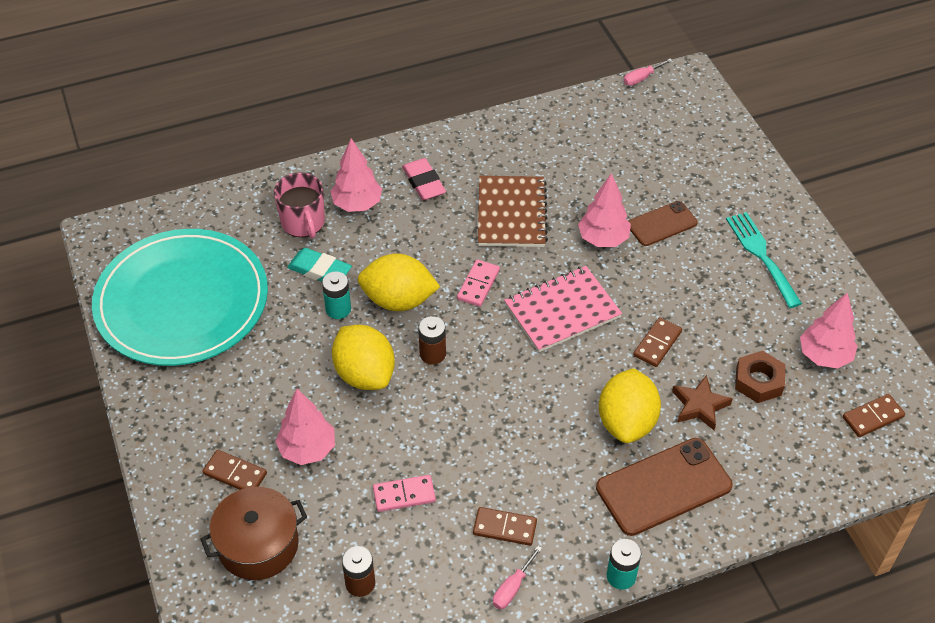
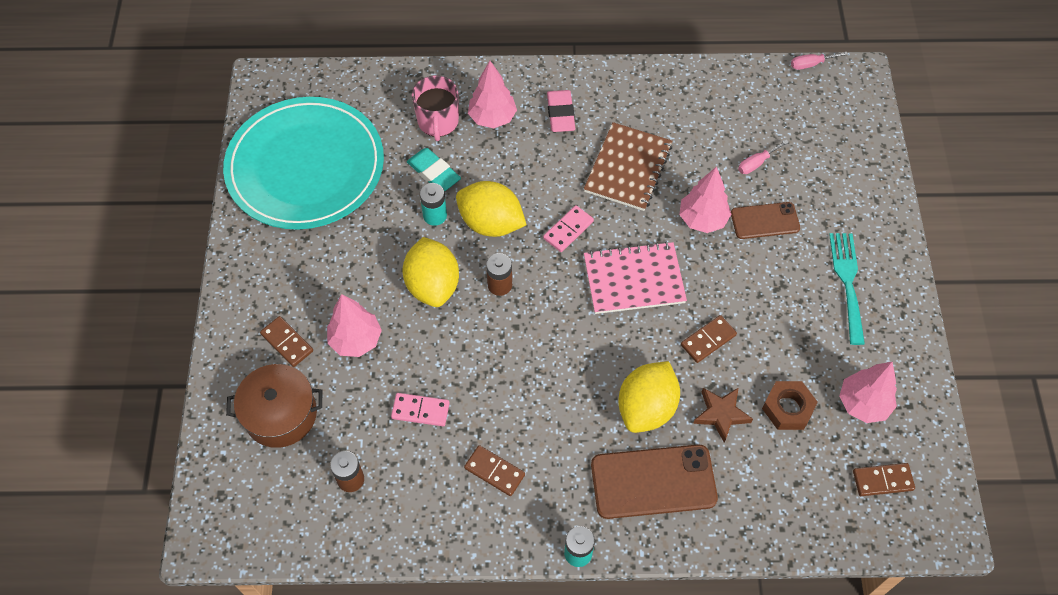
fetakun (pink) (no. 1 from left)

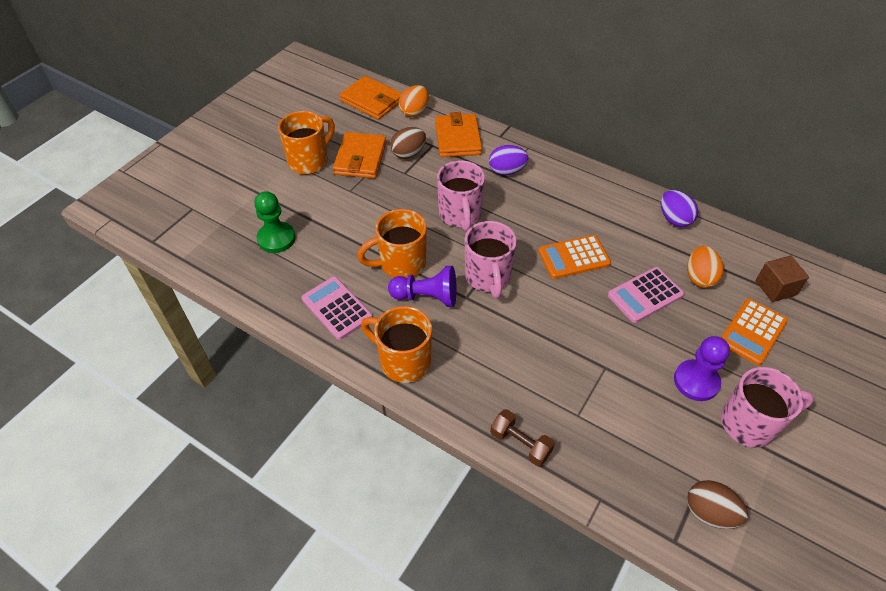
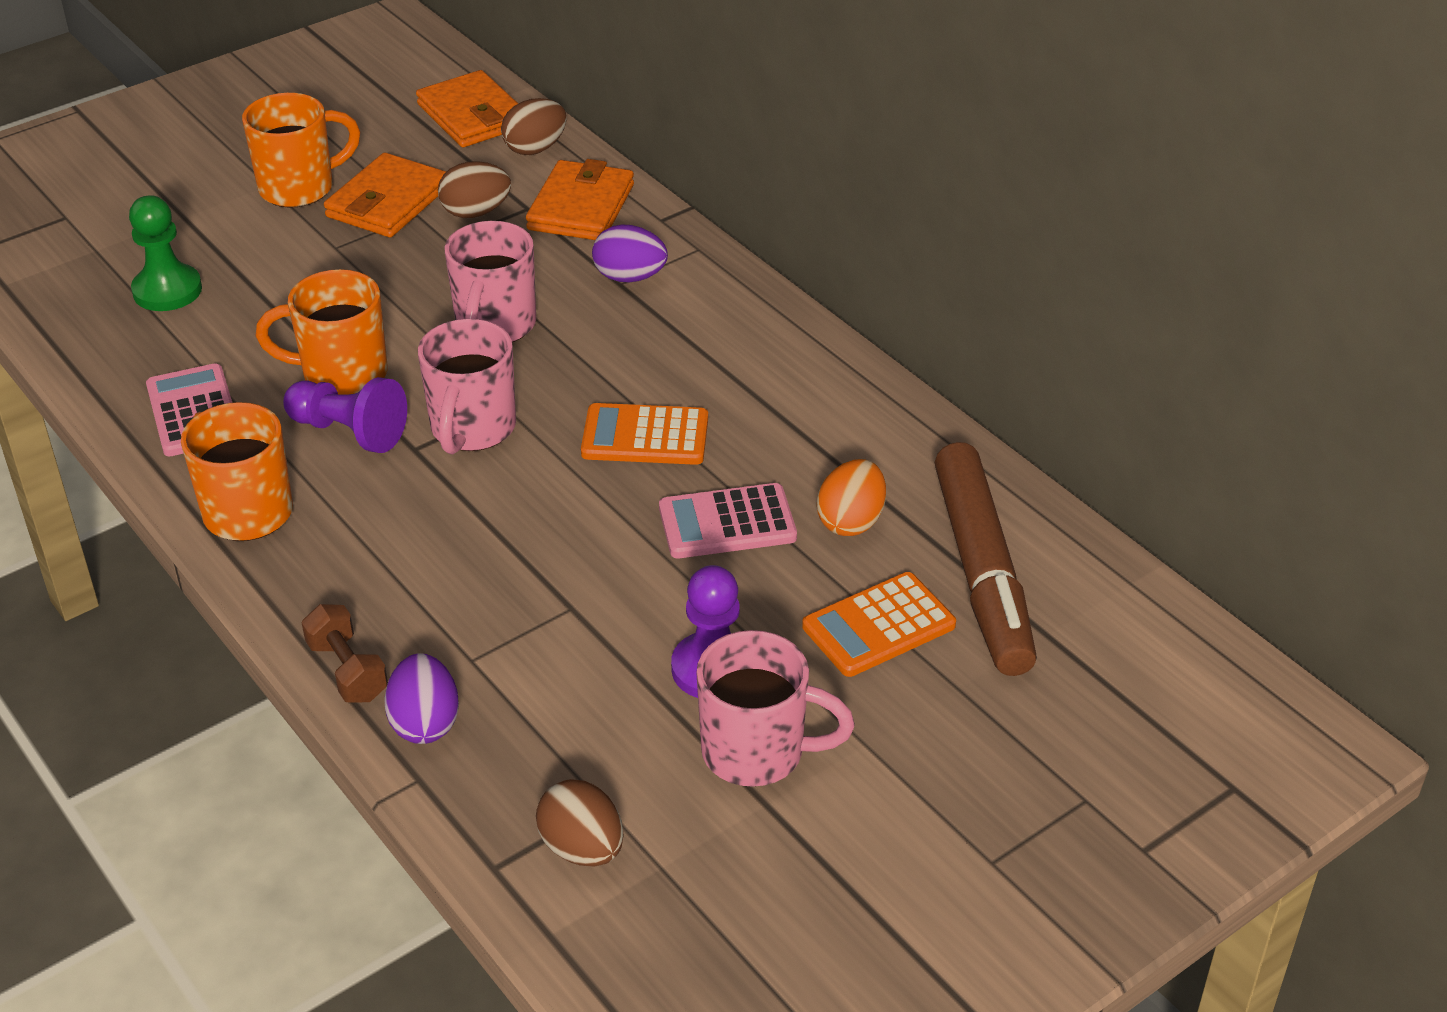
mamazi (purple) (no. 1 from left)
mamazi (brown) (no. 2 from left)
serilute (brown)

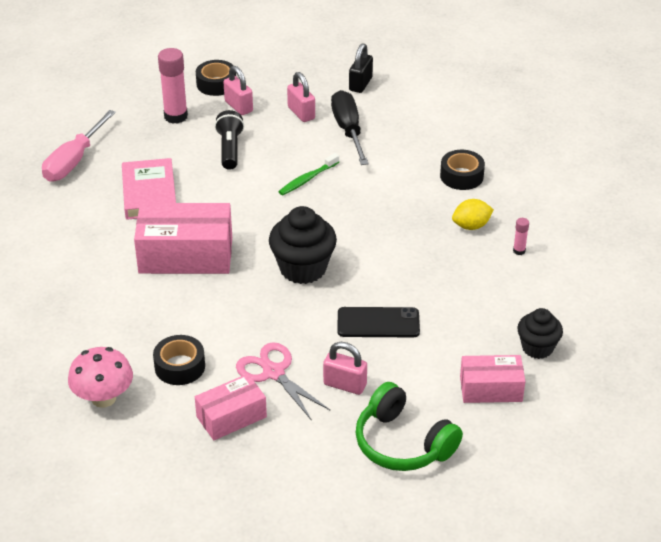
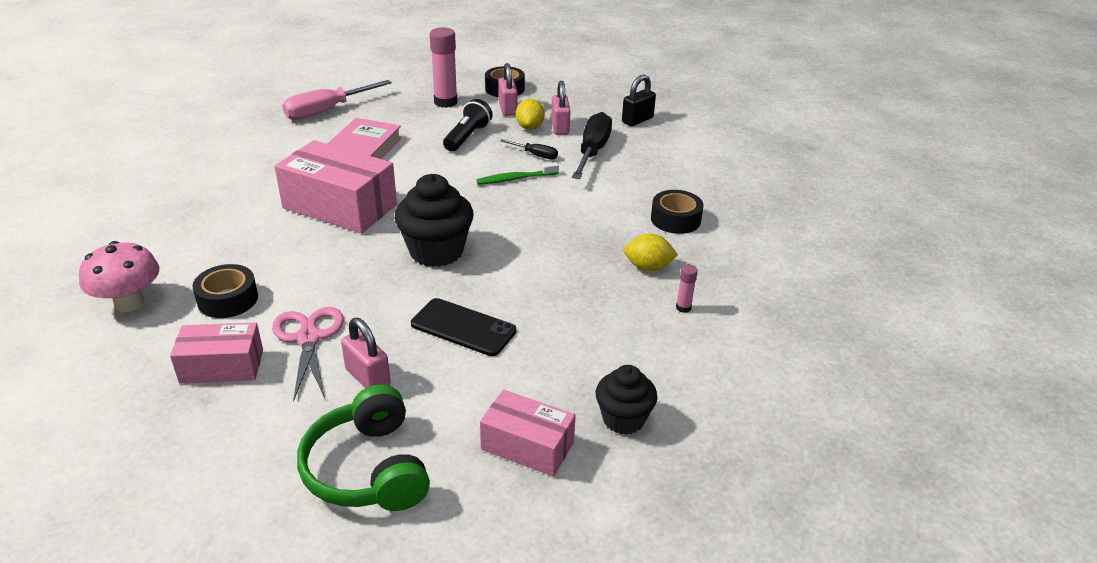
fetakun (black) (no. 1 from left)
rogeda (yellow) (no. 1 from left)

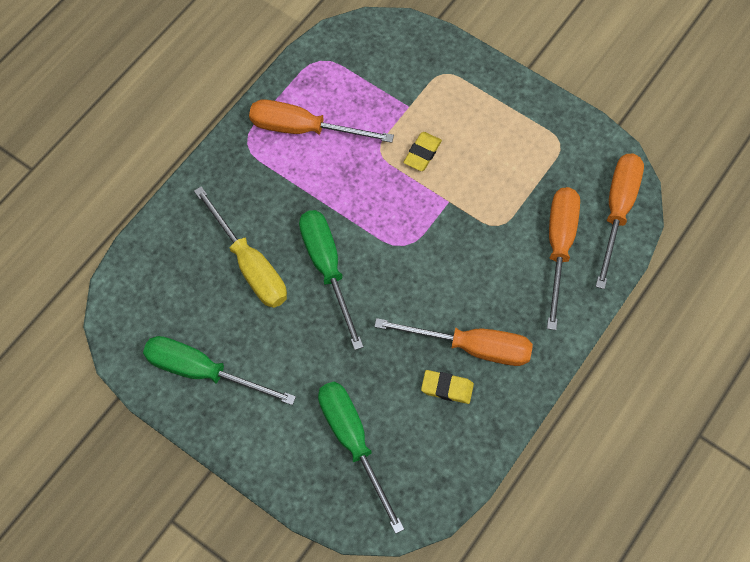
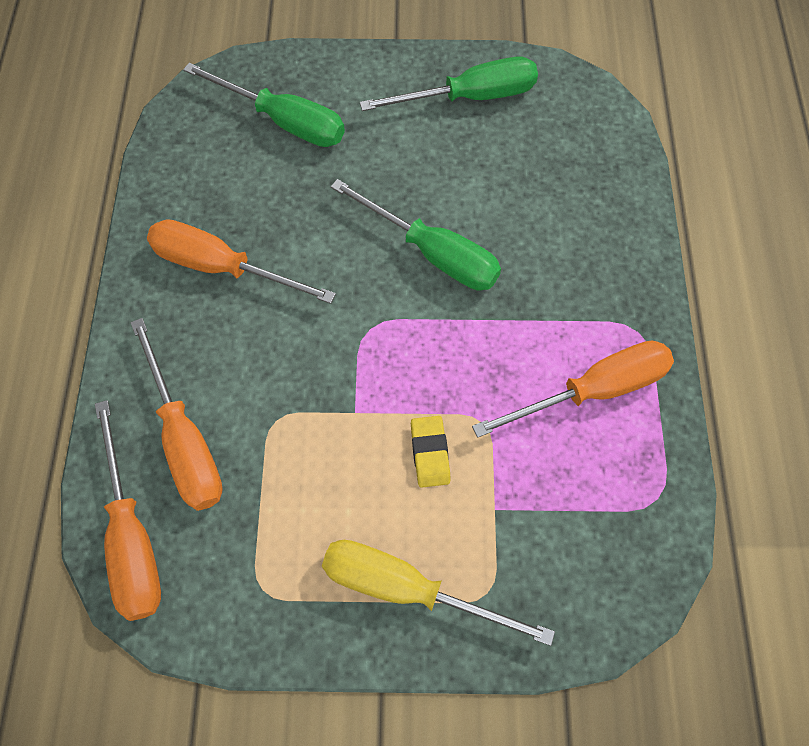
fetakun (orange) (no. 3 from left)
fetakun (yellow)
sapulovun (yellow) (no. 2 from left in the first image)

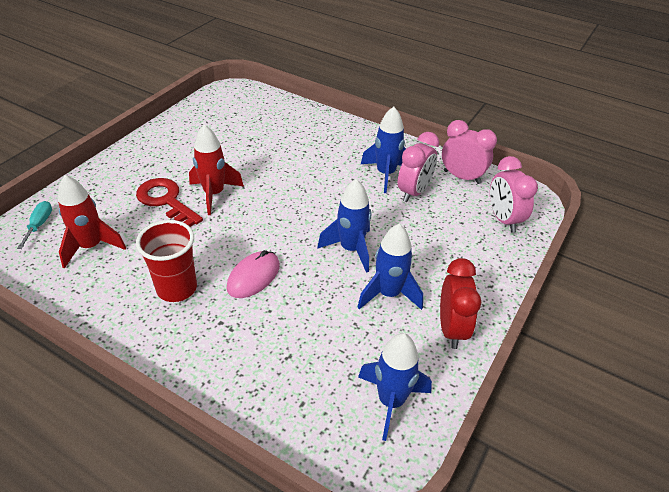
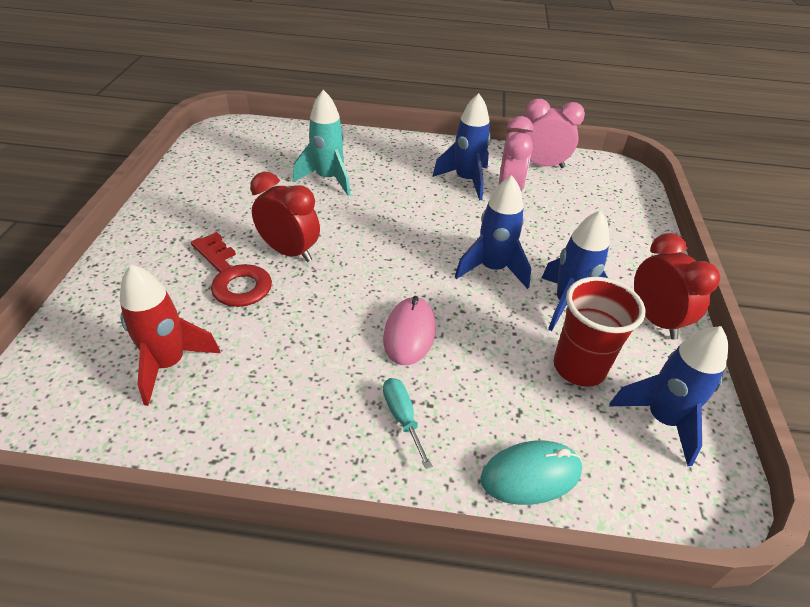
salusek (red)
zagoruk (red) (no. 1 from left)
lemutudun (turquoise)
fetakun (turquoise)
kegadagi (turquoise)
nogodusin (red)
zagoruk (pink) (no. 3 from left in the first image)

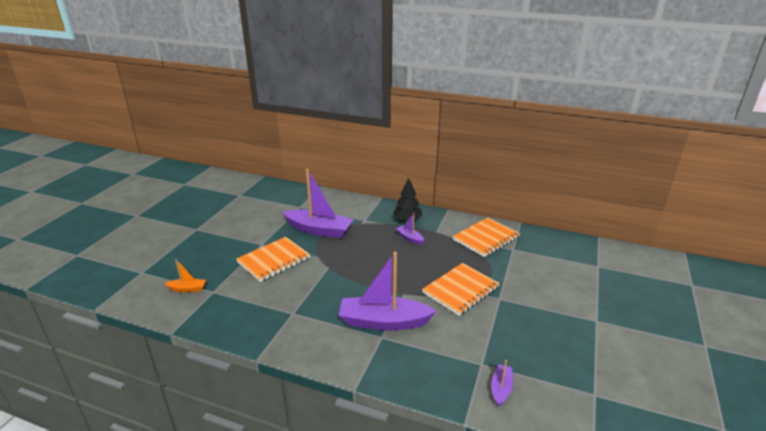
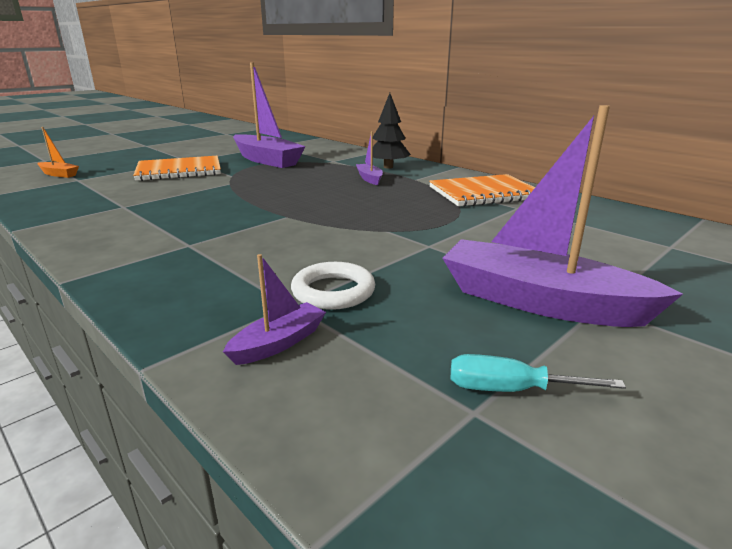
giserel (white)
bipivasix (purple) (no. 4 from left)
fetakun (turquoise)
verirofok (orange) (no. 2 from left in the first image)

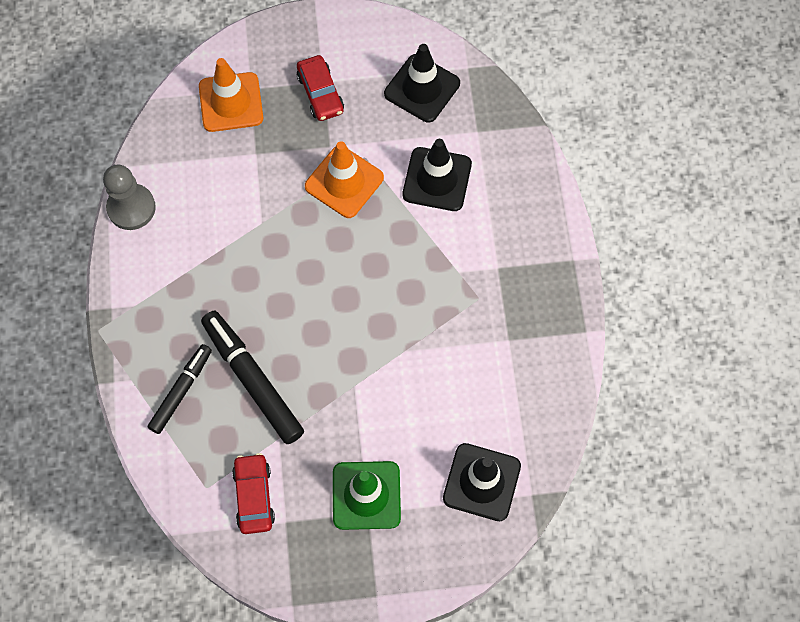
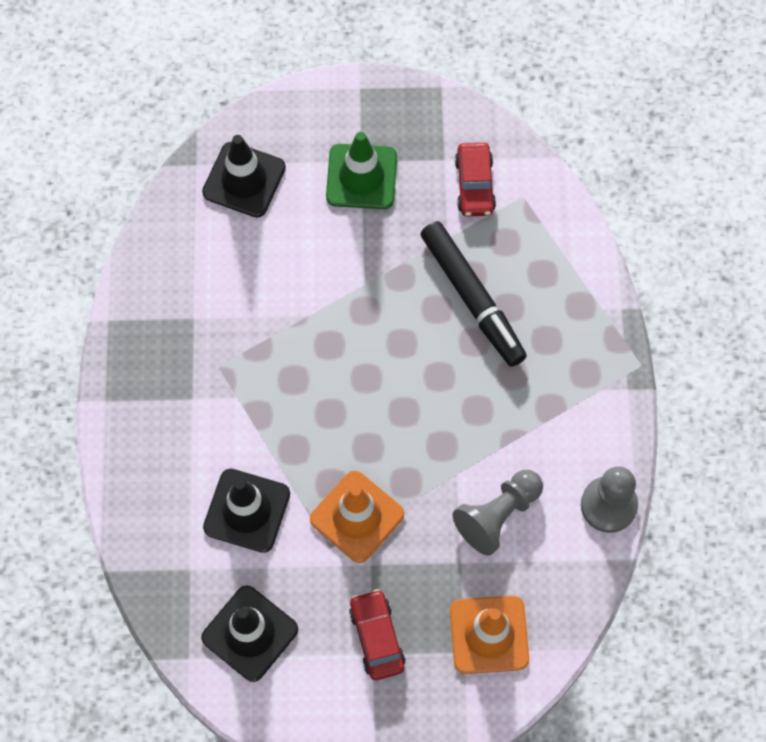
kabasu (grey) (no. 1 from left)
serilute (black) (no. 1 from left in the first image)

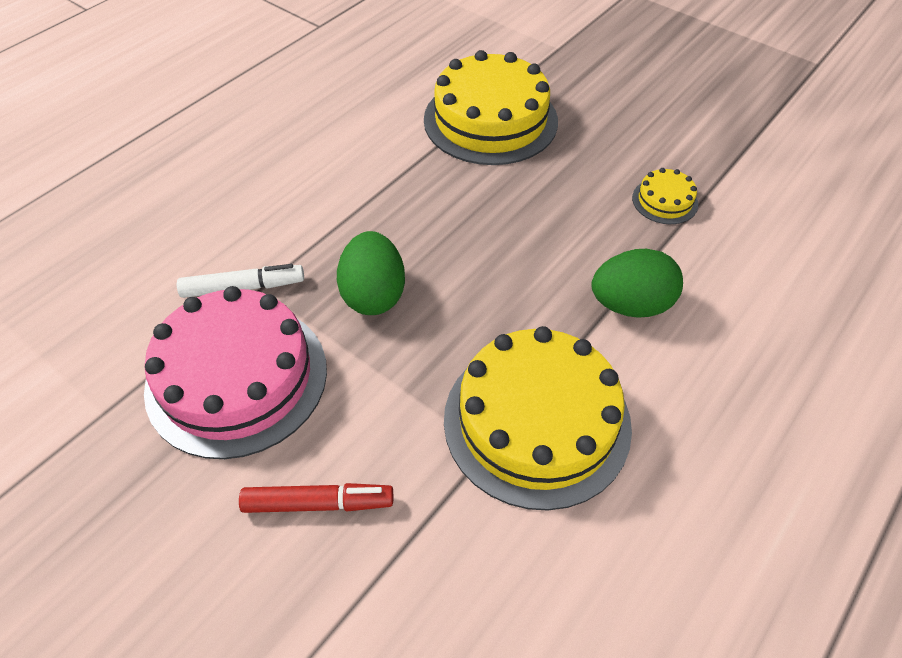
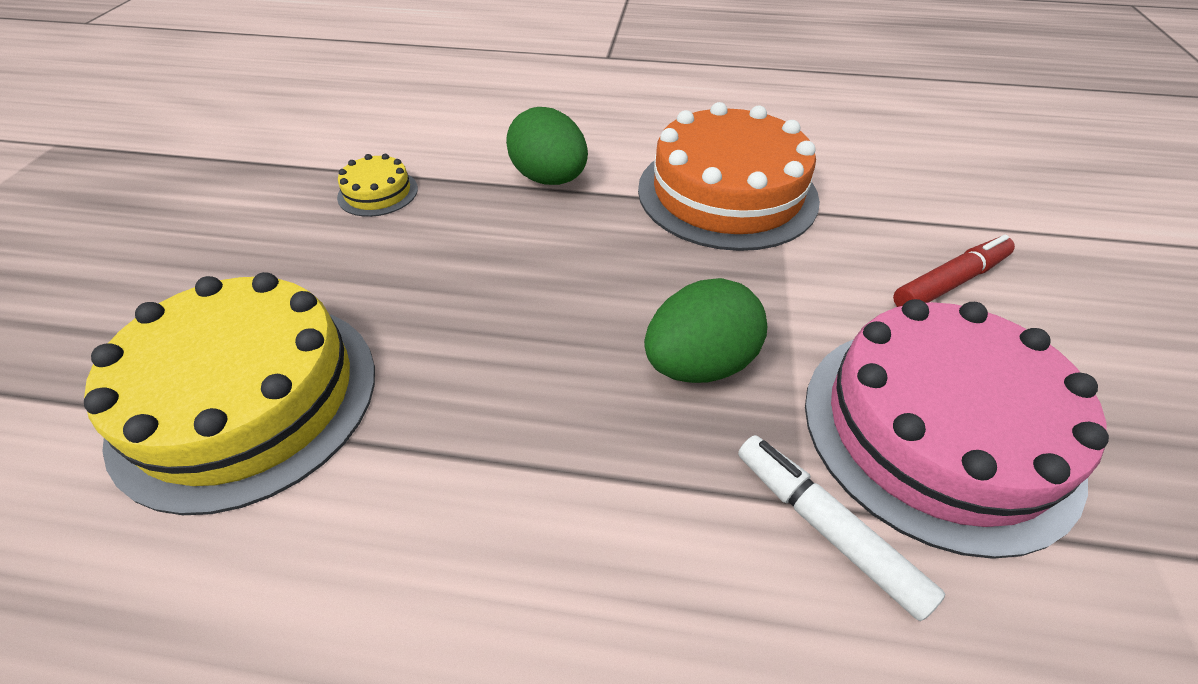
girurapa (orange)
serilute (red)

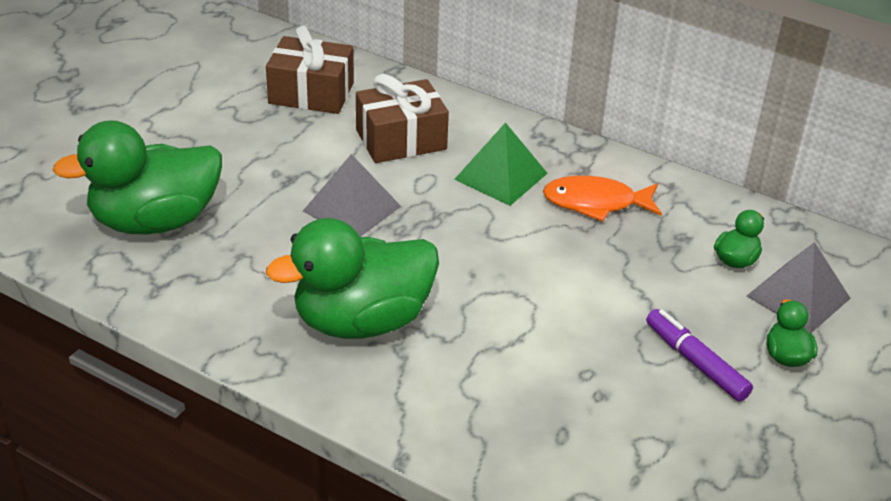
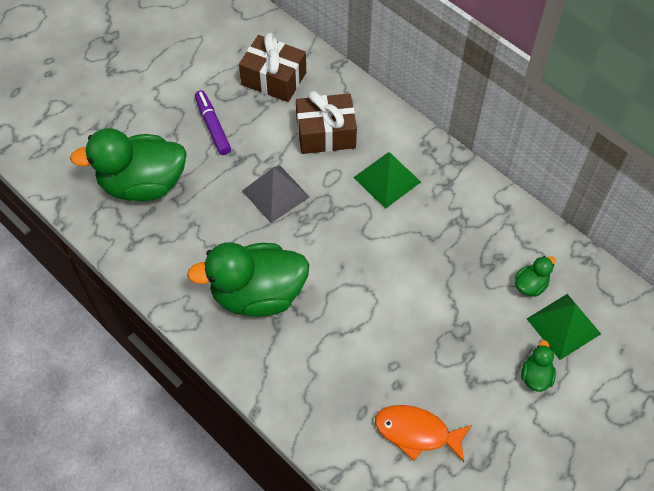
serilute (purple)
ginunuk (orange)
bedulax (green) (no. 2 from left)

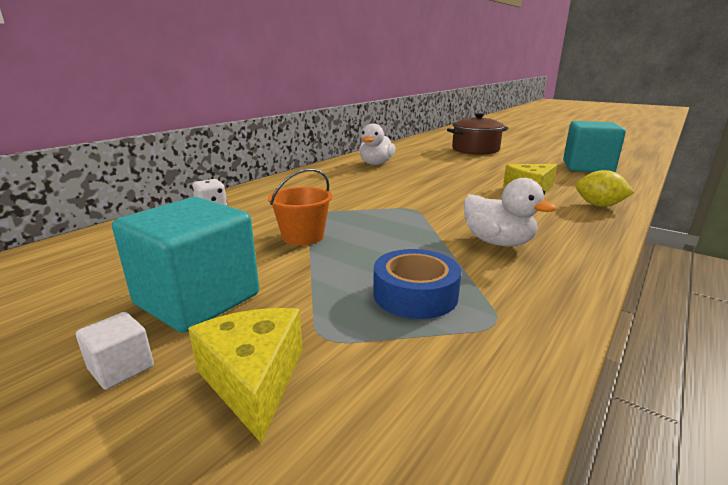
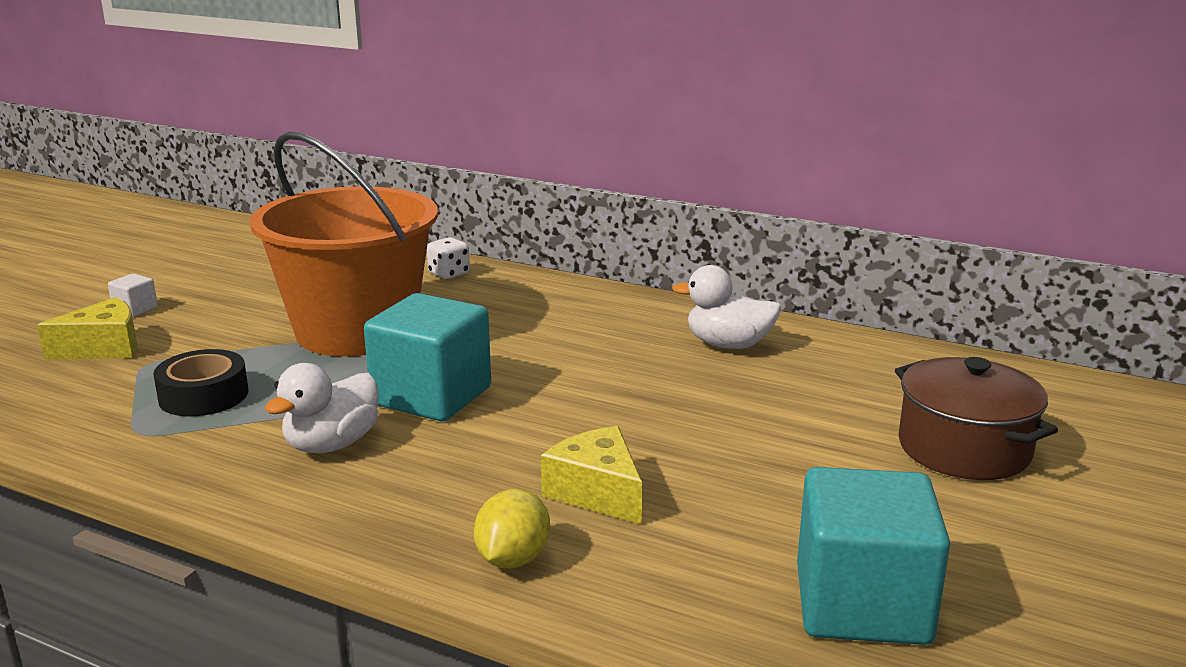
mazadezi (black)
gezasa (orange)
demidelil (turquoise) (no. 1 from left)

